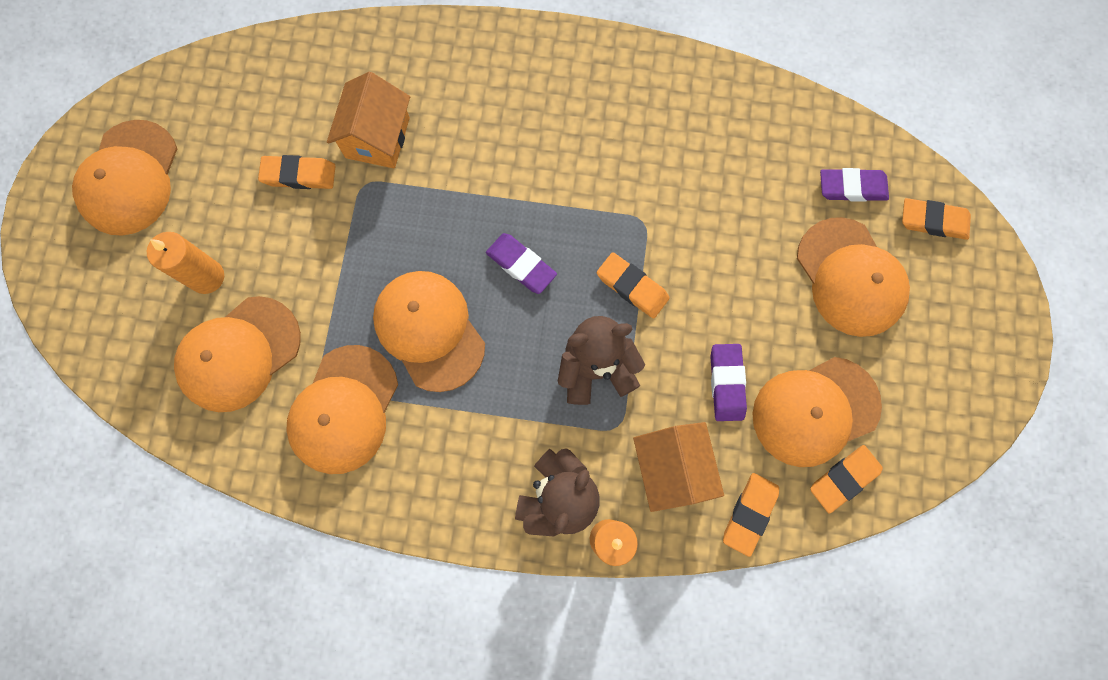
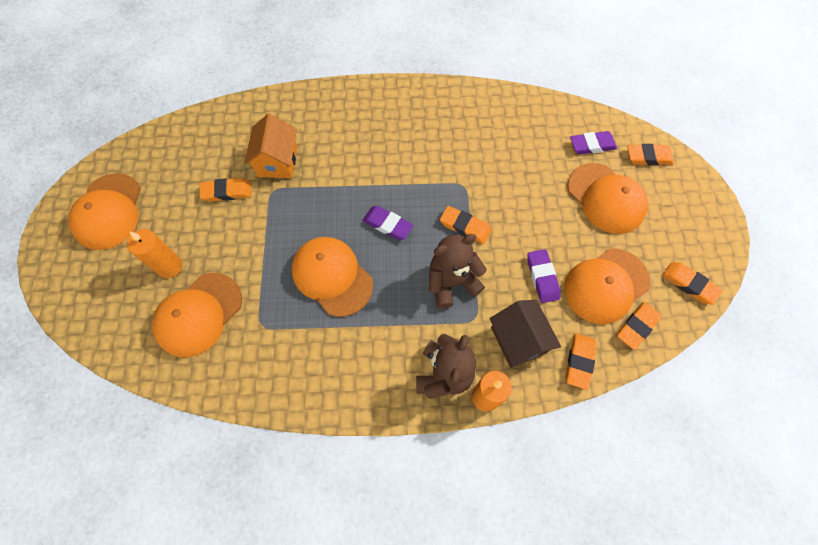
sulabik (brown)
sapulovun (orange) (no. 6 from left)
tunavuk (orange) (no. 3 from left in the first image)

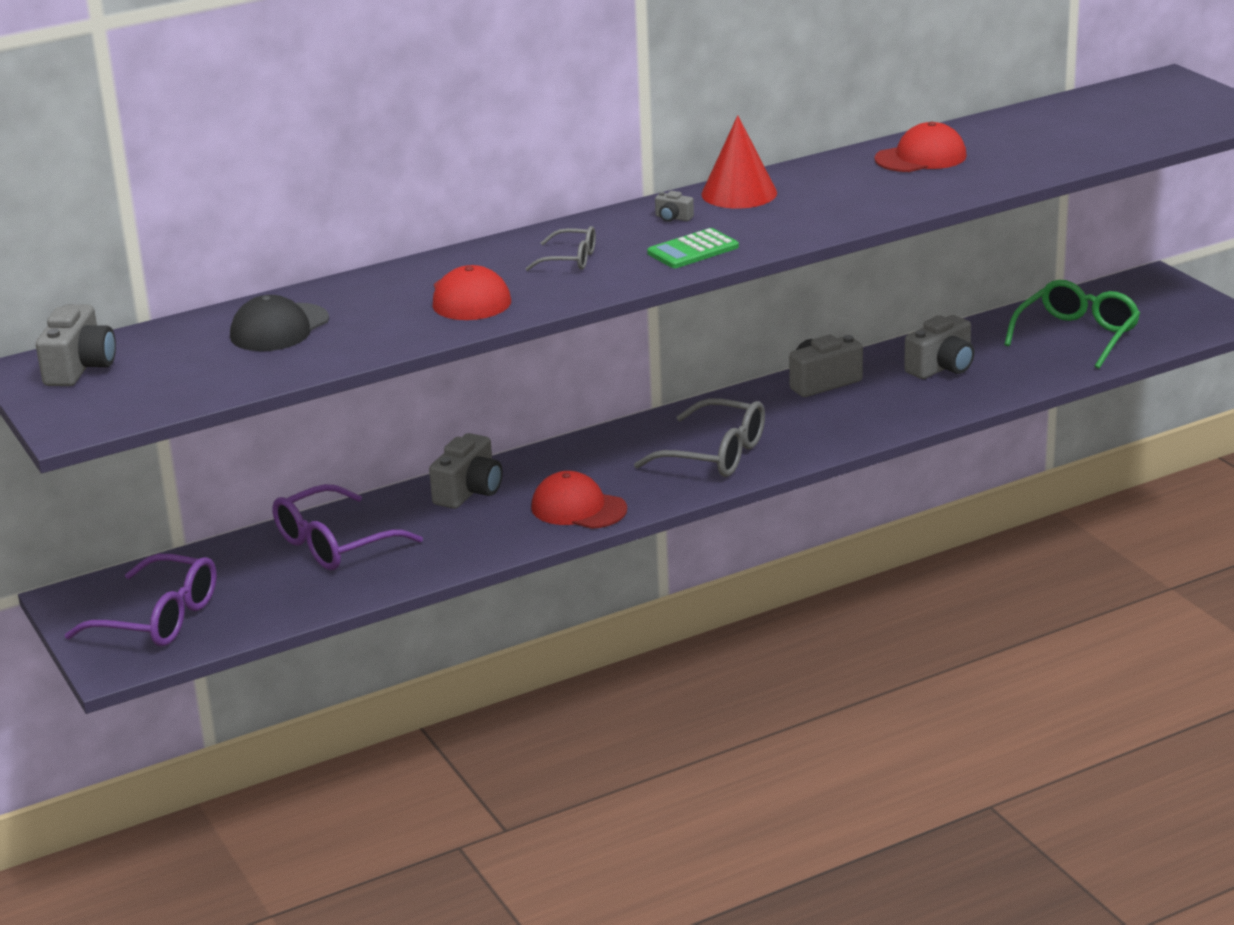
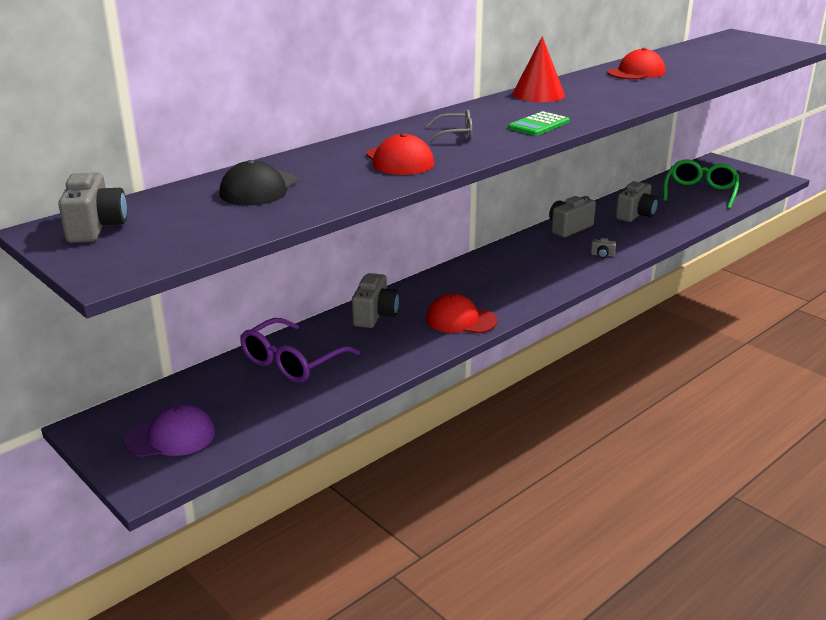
tunavuk (purple)
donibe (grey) (no. 4 from left)
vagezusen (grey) (no. 2 from left in the first image)

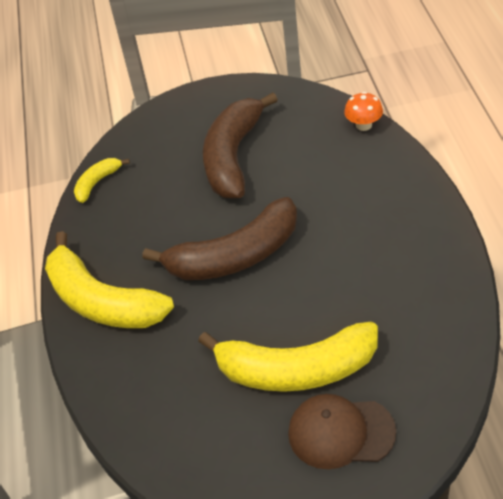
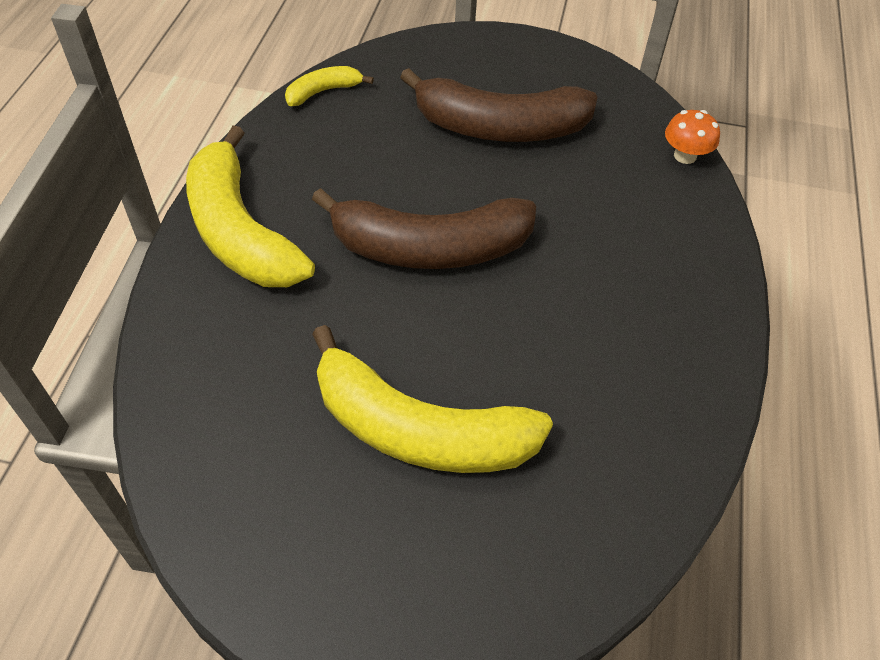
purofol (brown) (no. 2 from left)
tunavuk (brown)

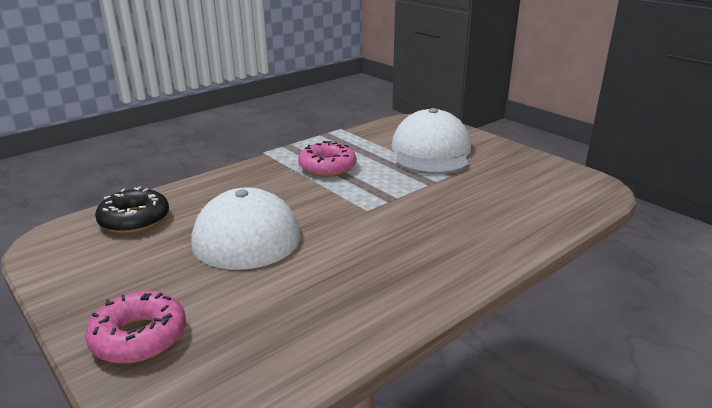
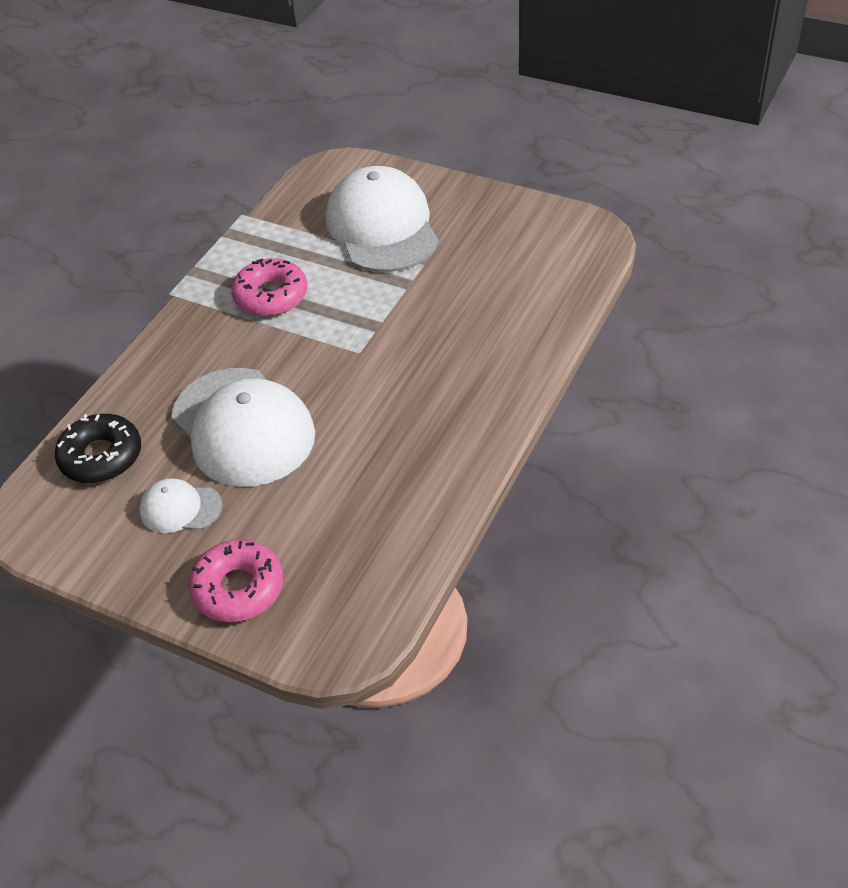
tunavuk (white) (no. 1 from left)

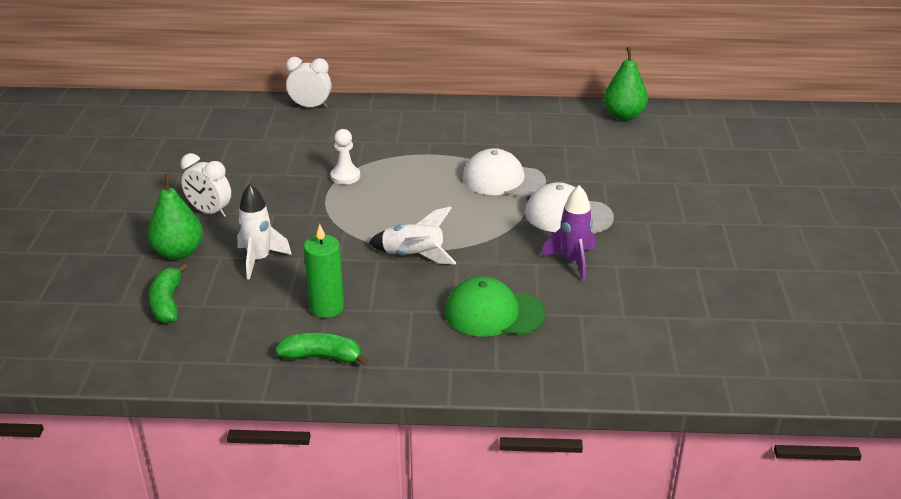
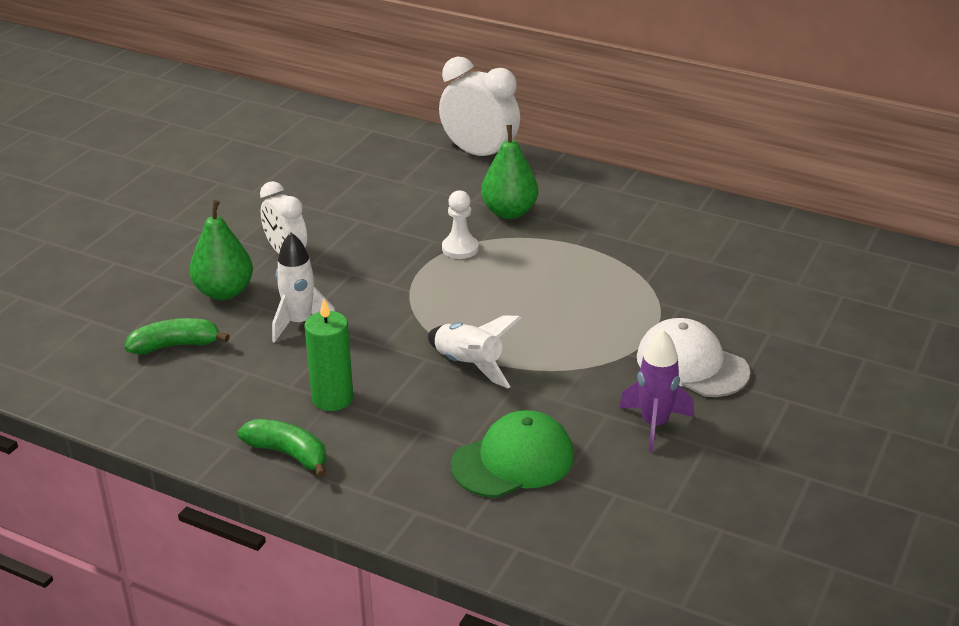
purofol (green) (no. 1 from left)
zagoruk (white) (no. 2 from left)
tunavuk (green)
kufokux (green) (no. 2 from left)
tunavuk (white) (no. 1 from left in the first image)

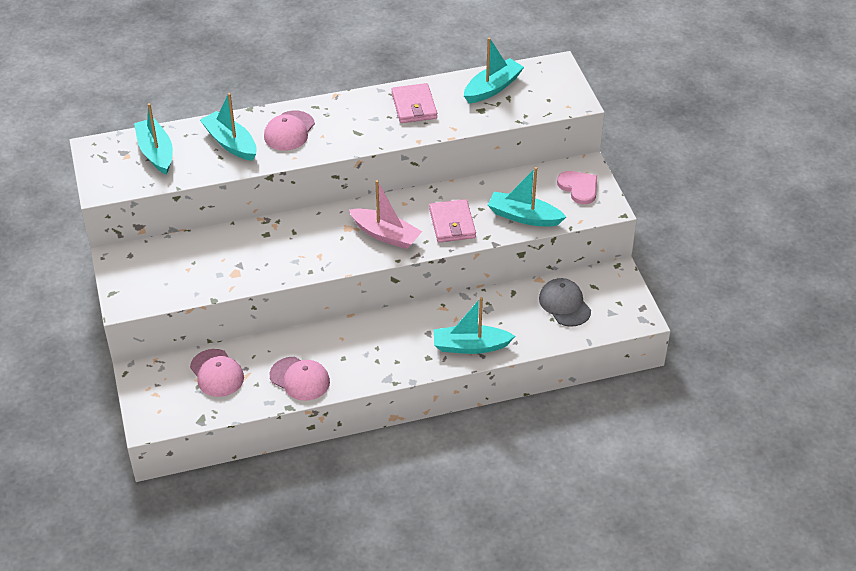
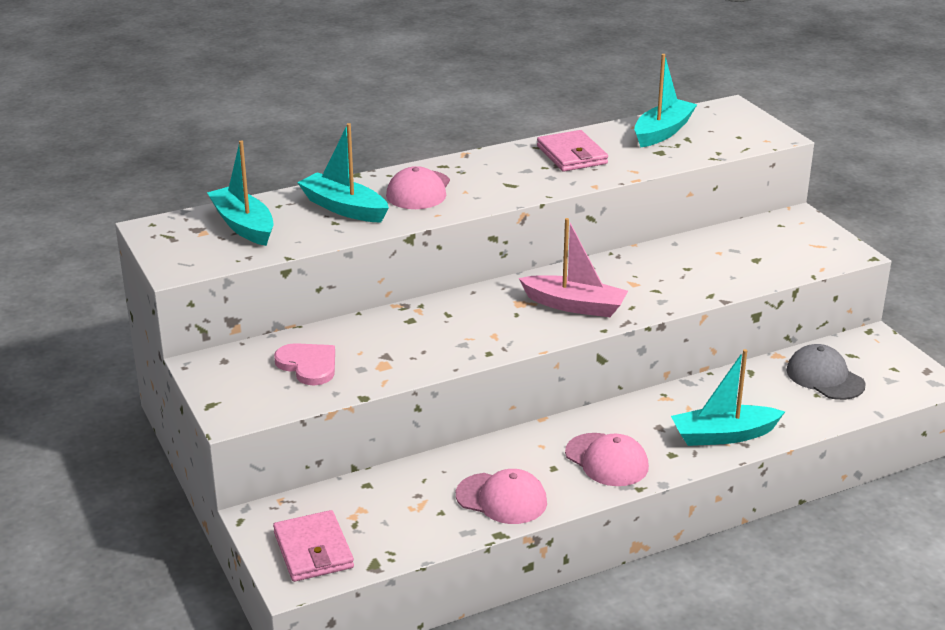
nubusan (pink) (no. 1 from left)
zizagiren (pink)
tunavuk (pink) (no. 3 from left)
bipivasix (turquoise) (no. 5 from left in the first image)

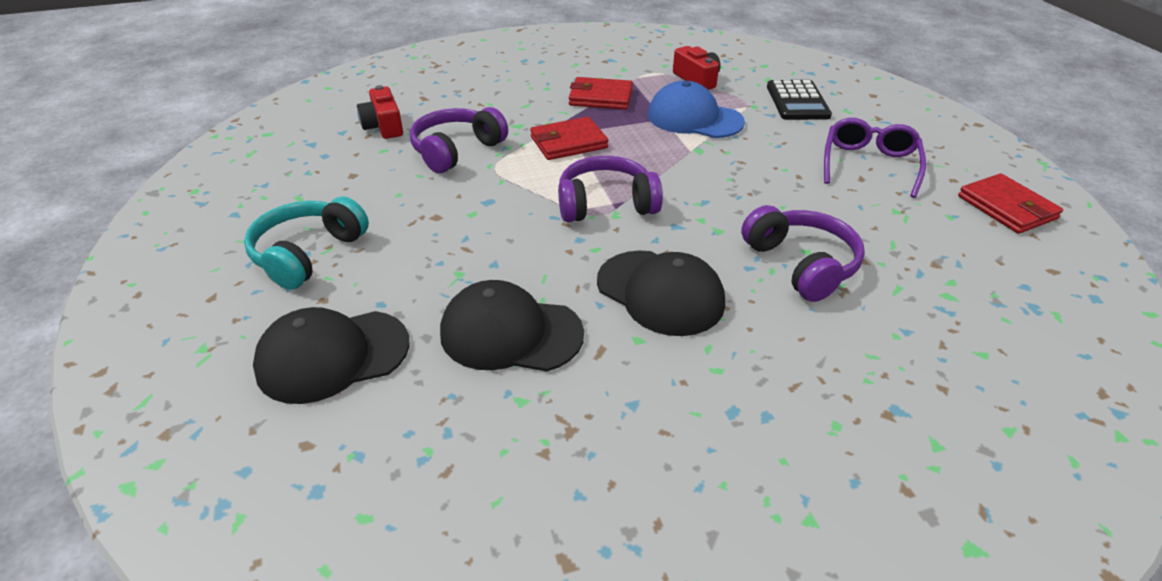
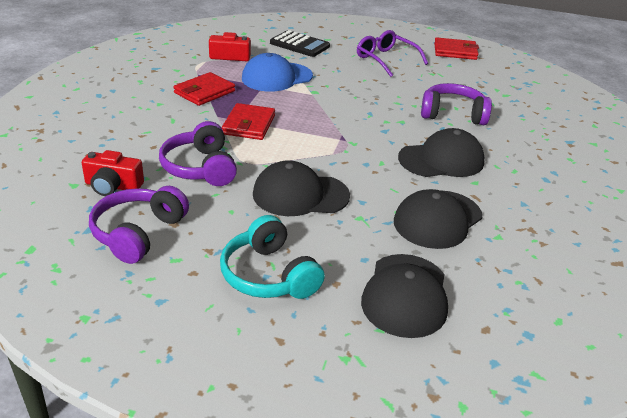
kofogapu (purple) (no. 1 from left)
tunavuk (black) (no. 1 from left)

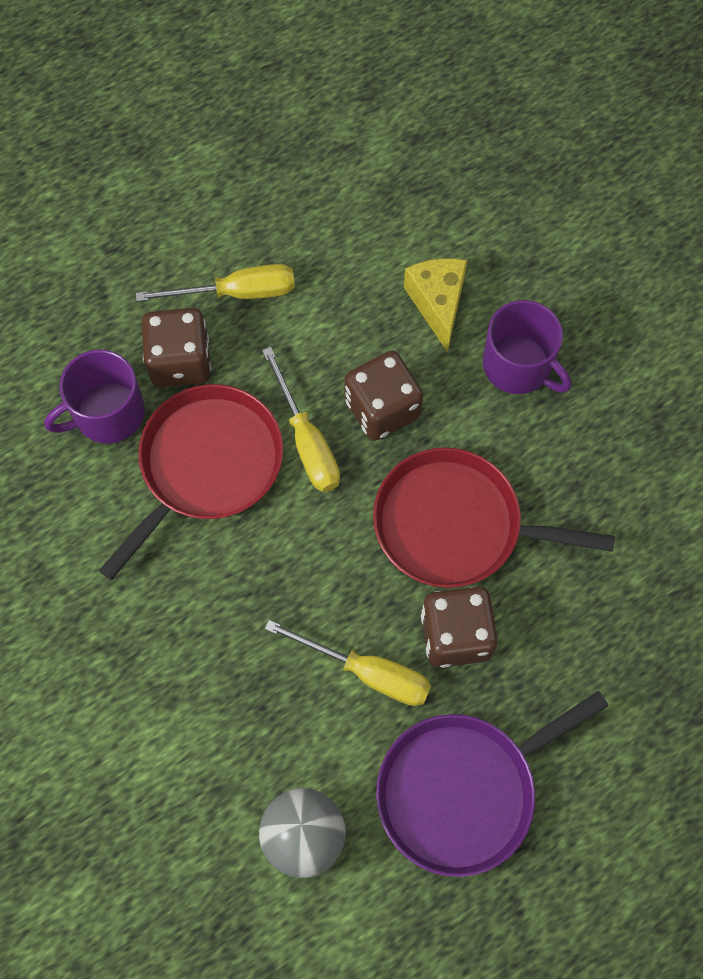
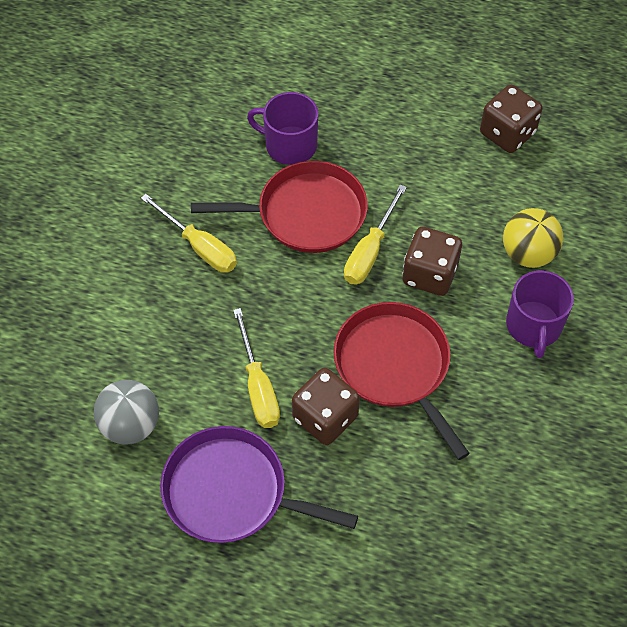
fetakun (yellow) (no. 1 from left)
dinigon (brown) (no. 3 from left)
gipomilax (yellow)

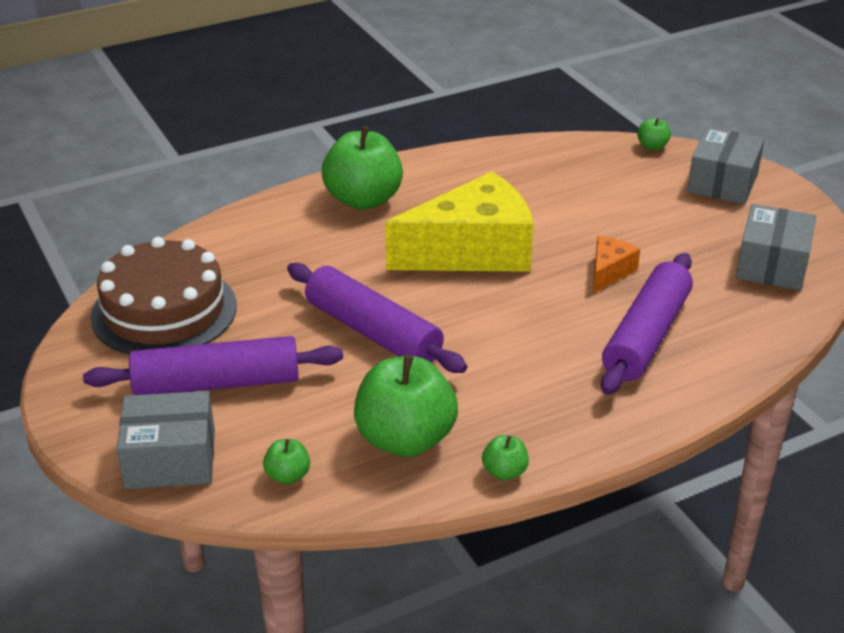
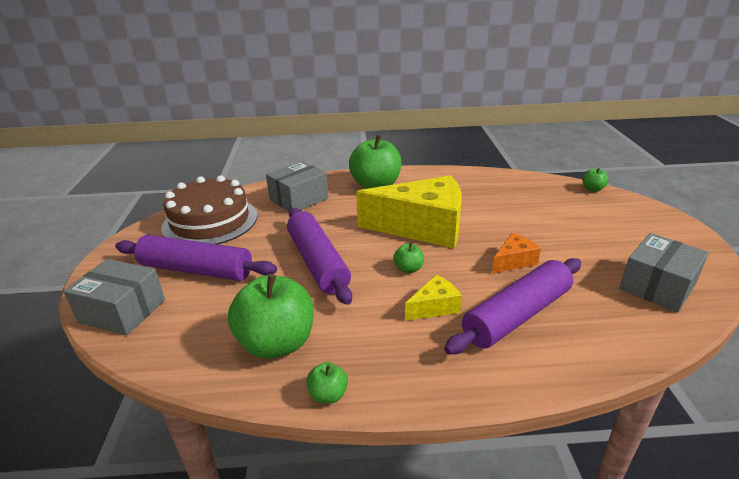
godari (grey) (no. 2 from left)
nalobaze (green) (no. 4 from left)
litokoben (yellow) (no. 2 from left)

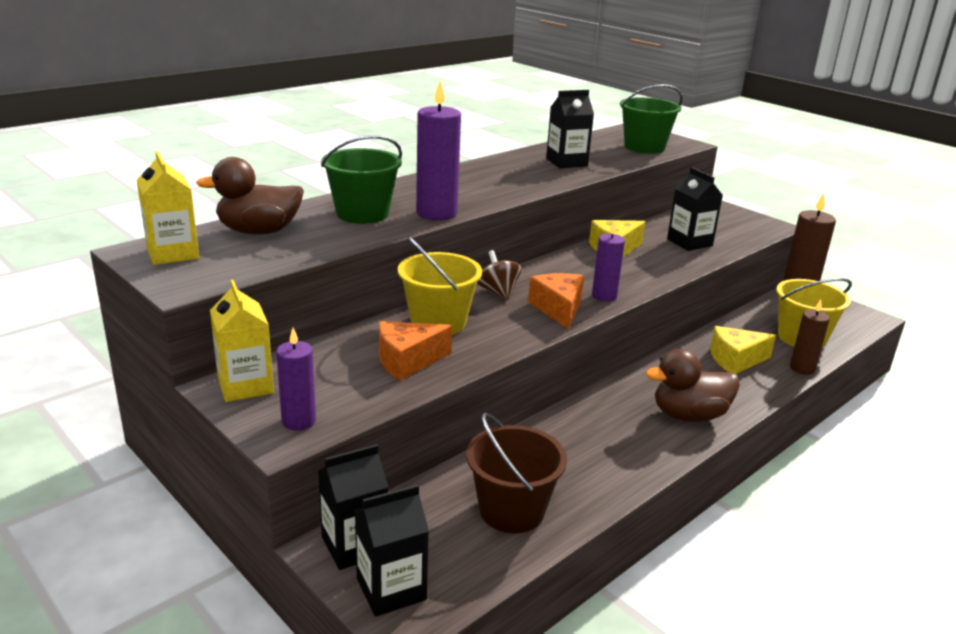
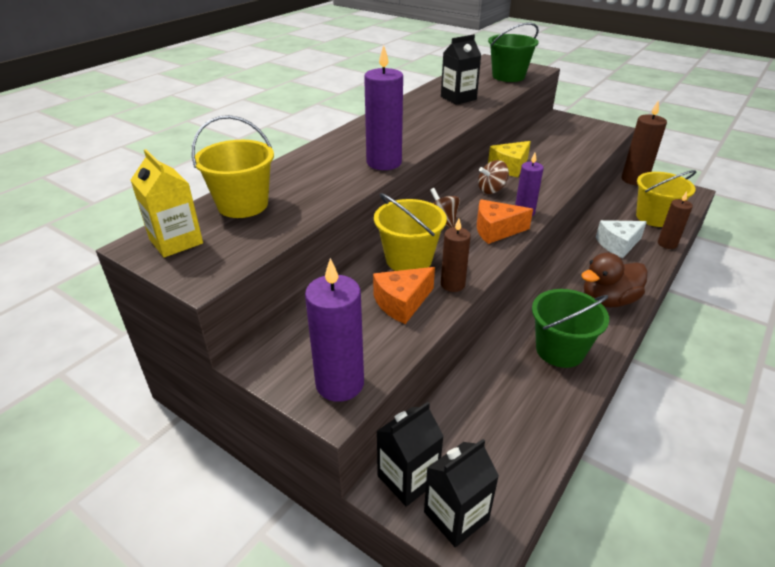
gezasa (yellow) (no. 1 from left)
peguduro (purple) (no. 1 from left)
peguduro (brown) (no. 1 from left)
litokoben (orange) (no. 2 from left)
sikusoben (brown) (no. 2 from left)
gezasa (green) (no. 2 from left)
litokoben (white)
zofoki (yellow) (no. 2 from left in the first image)
gezasa (brown)
zofoki (black) (no. 4 from left in the first image)

